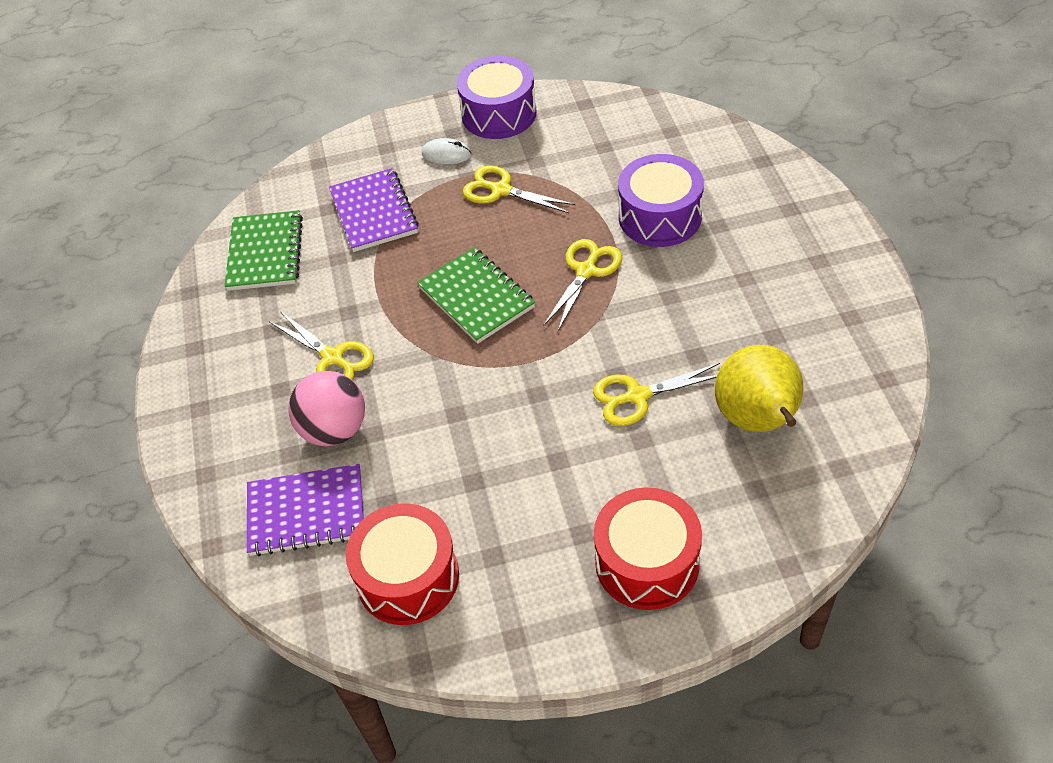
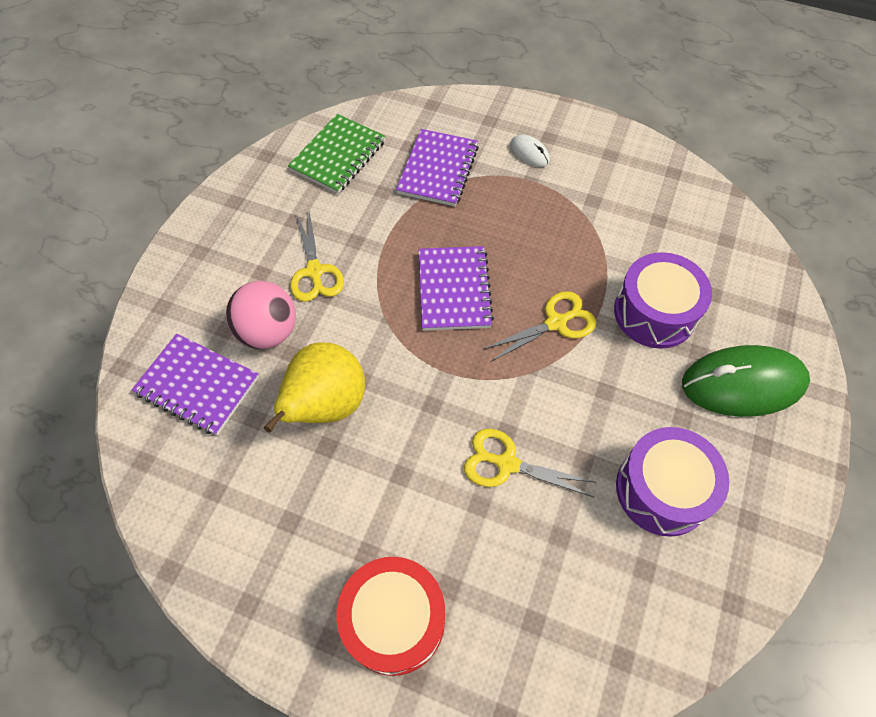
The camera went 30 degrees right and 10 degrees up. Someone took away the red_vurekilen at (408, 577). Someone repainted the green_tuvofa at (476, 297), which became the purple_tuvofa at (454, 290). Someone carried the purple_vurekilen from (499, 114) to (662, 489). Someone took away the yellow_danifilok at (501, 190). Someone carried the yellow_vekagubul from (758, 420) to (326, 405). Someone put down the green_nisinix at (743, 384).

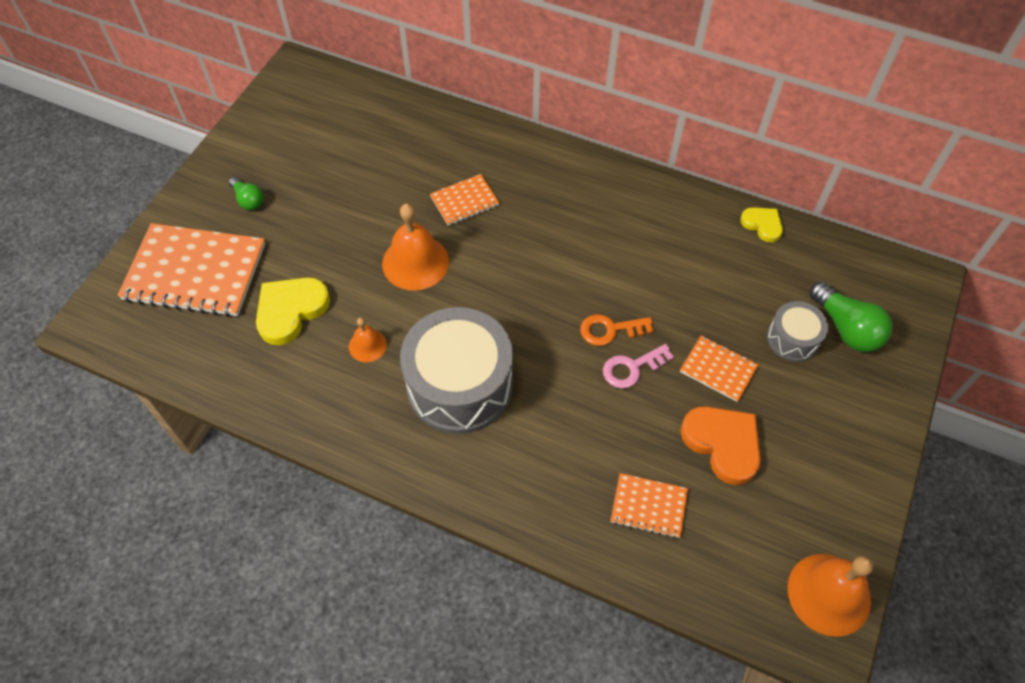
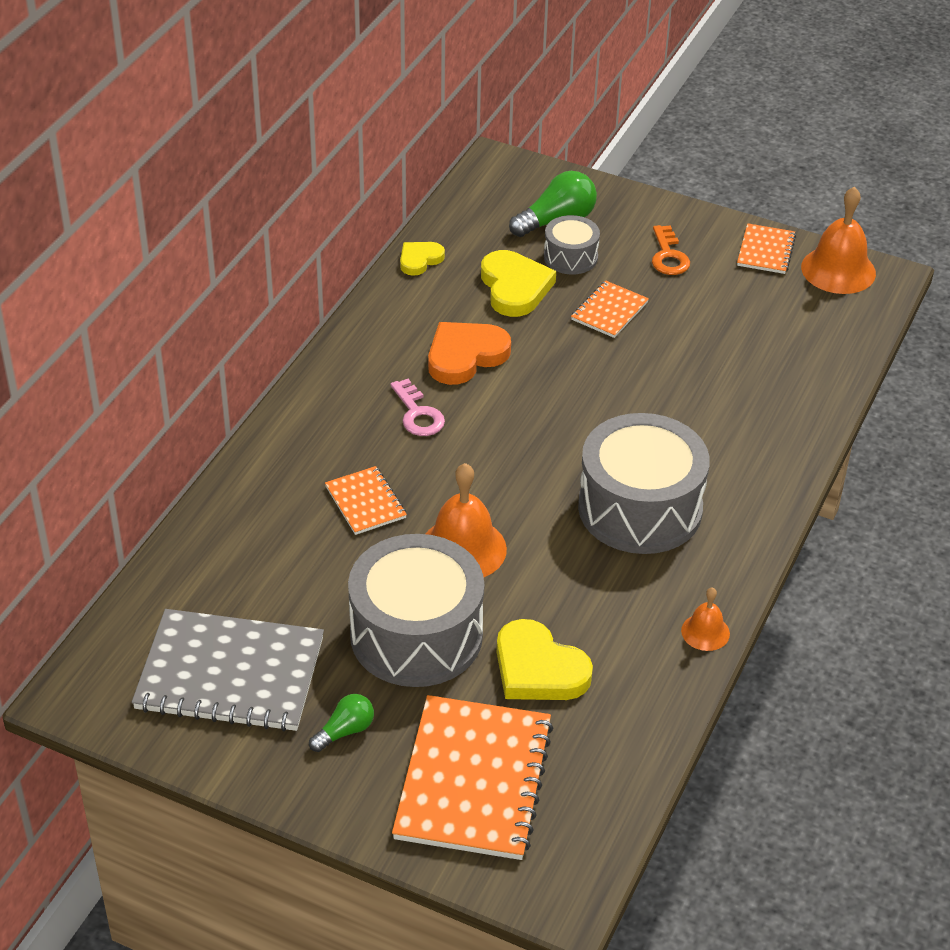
The camera went 90 degrees left and 15 degrees down. Someone carried the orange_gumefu from (367, 345) to (705, 632). Someone carried the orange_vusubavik from (610, 330) to (668, 256). Someone carried the pink_vusubavik from (632, 368) to (418, 414). Someone carried the orange_tuvofa from (648, 506) to (766, 251). Someone carried the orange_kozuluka from (723, 444) to (465, 356). Someone put down the grey_tuvofa at (230, 674). Someone put down the grey_vurekilen at (416, 635). Someone put down the yellow_kozuluka at (514, 287).

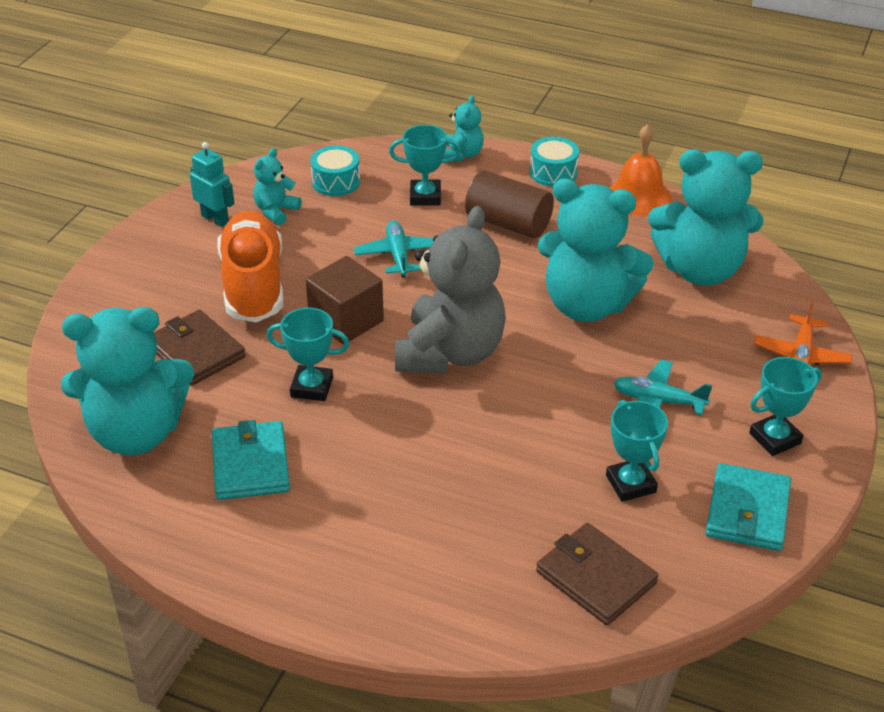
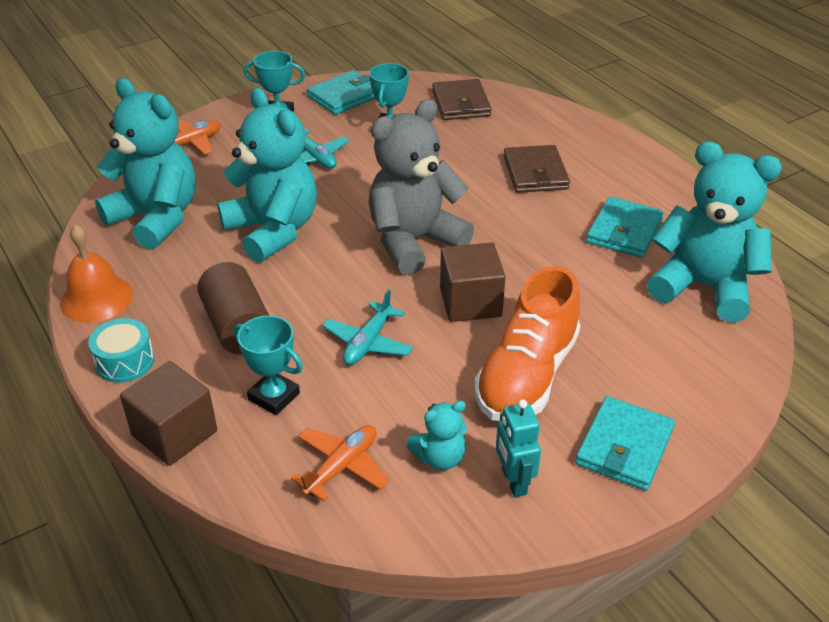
The camera went 145 degrees left and 0 degrees up. Someone carried the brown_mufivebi from (196, 351) to (535, 173). Someone took away the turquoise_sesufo at (312, 387). Someone swapped the turquoise_vurekilen at (336, 182) for the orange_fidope at (342, 467). Someone swapped the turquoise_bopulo at (462, 154) for the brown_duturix at (174, 433). Someone put down the turquoise_mufivebi at (624, 446).

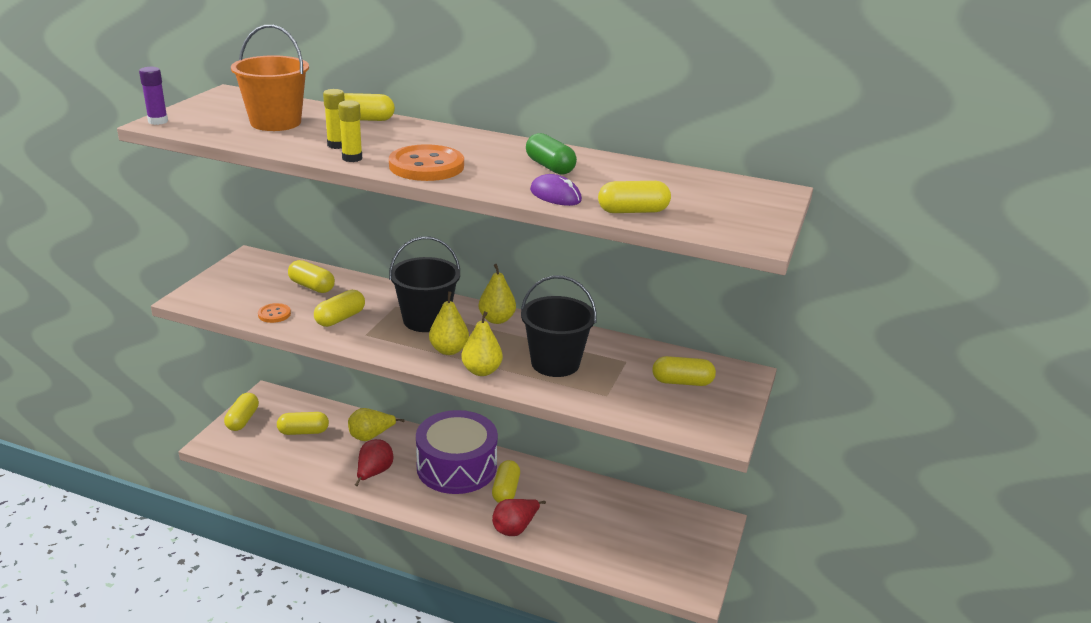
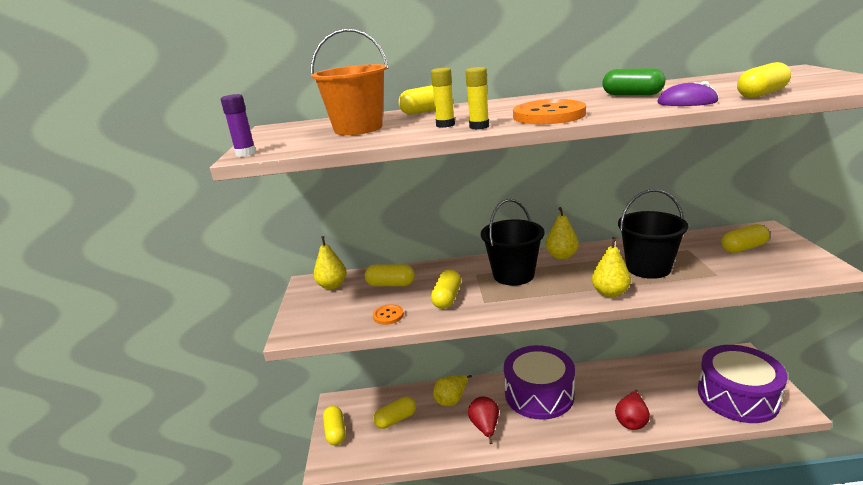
The camera went 20 degrees left and 5 degrees down. Someone carried the yellow_vekagubul from (449, 350) to (332, 285). Someone took away the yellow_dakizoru at (506, 490). Someone put down the purple_vurekilen at (737, 396).

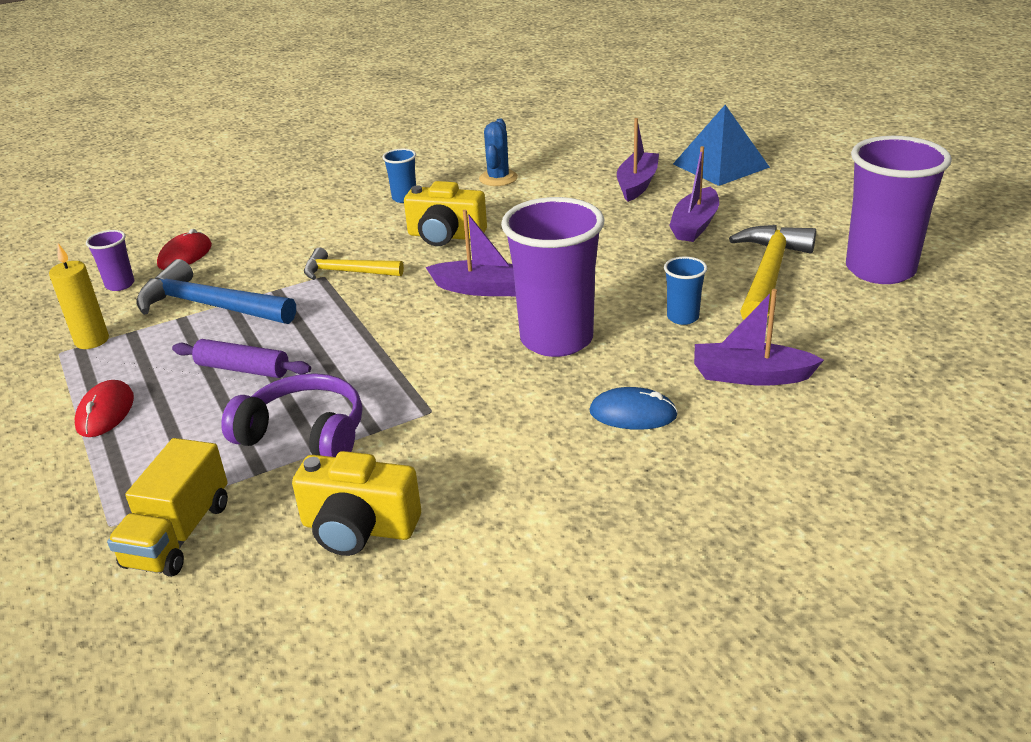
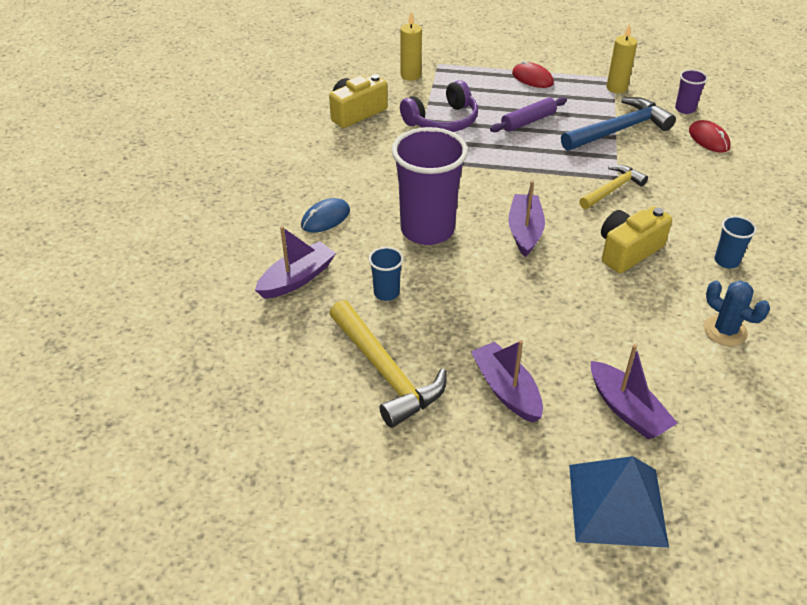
The camera went 125 degrees right and 10 degrees up. Someone swapped the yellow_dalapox at (178, 534) for the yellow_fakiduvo at (410, 75). Someone rotated the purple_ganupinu at (482, 289) by 135 degrees clockwise. Someone took away the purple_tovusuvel at (880, 270).

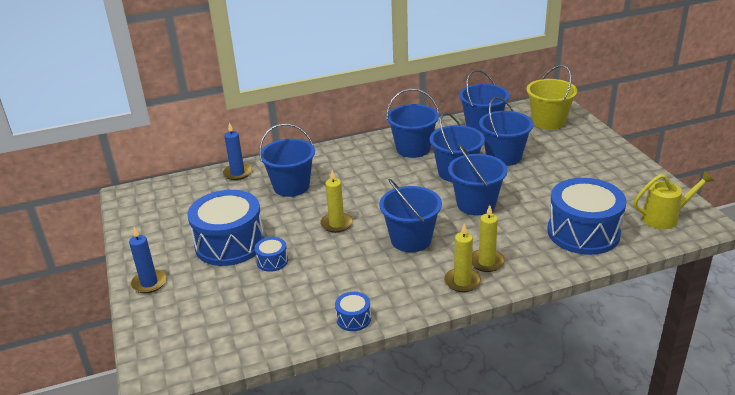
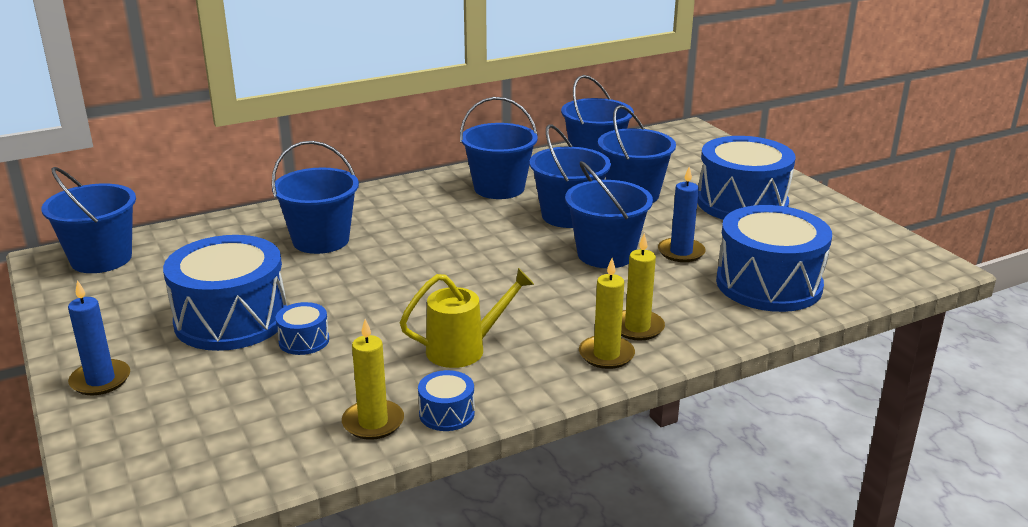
The camera went 10 degrees left and 5 degrees down. Someone carried the blue_fakiduvo from (237, 173) to (681, 252). Someone carried the yellow_fakiduvo from (336, 224) to (373, 422). Someone carried the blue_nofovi from (411, 239) to (101, 259). Someone took away the yellow_nofovi at (548, 121). Someone carried the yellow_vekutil from (665, 218) to (464, 349). Someone put down the blue_vurekilen at (742, 203).

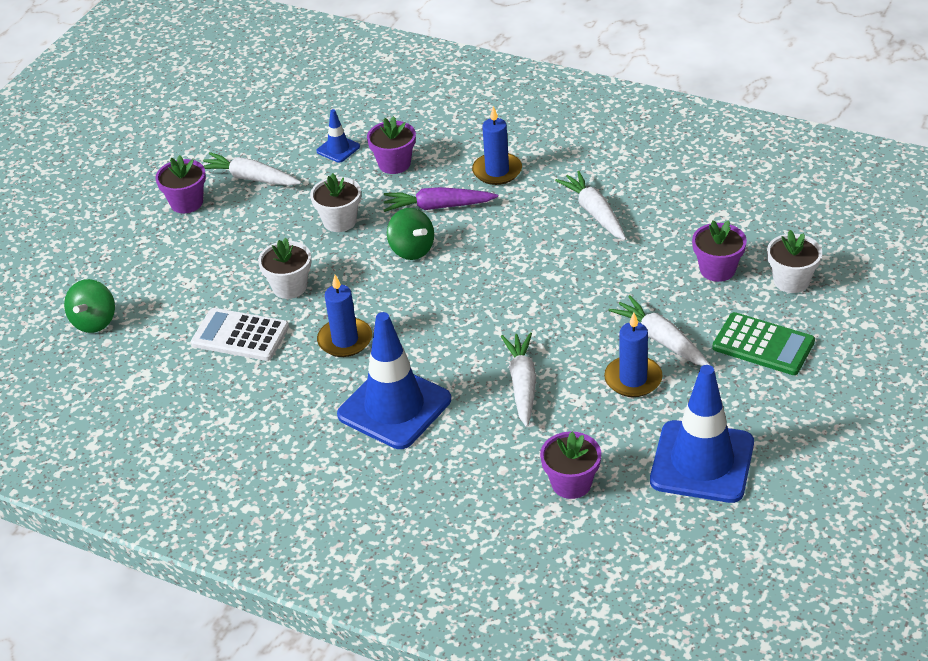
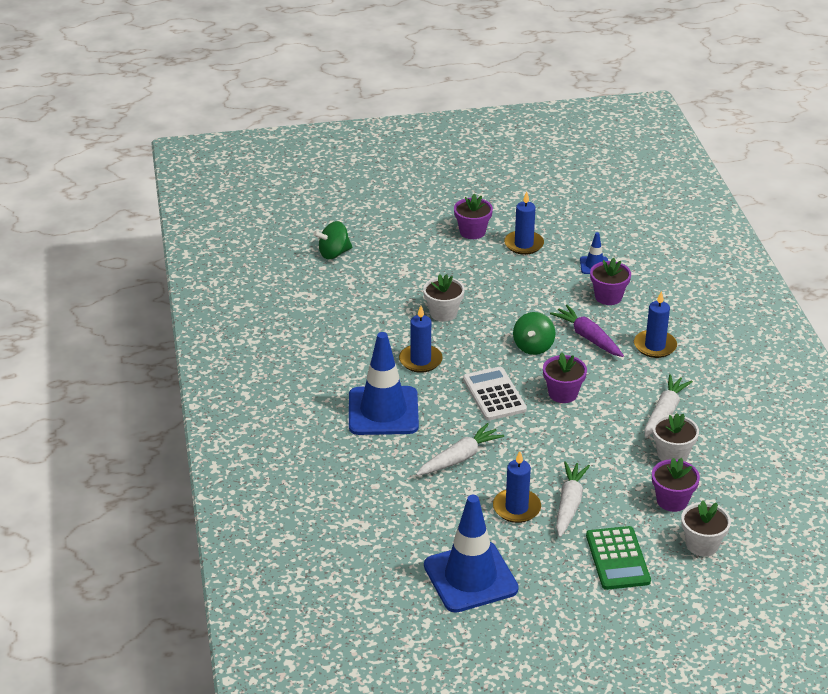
The camera went 50 degrees right and 5 degrees down. Someone carried the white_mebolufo from (240, 335) to (494, 394). Someone swapped the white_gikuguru at (250, 178) for the blue_fakiduvo at (524, 244). Someone carried the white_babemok from (339, 221) to (672, 454). Someone carried the purple_babemok from (571, 483) to (563, 393).

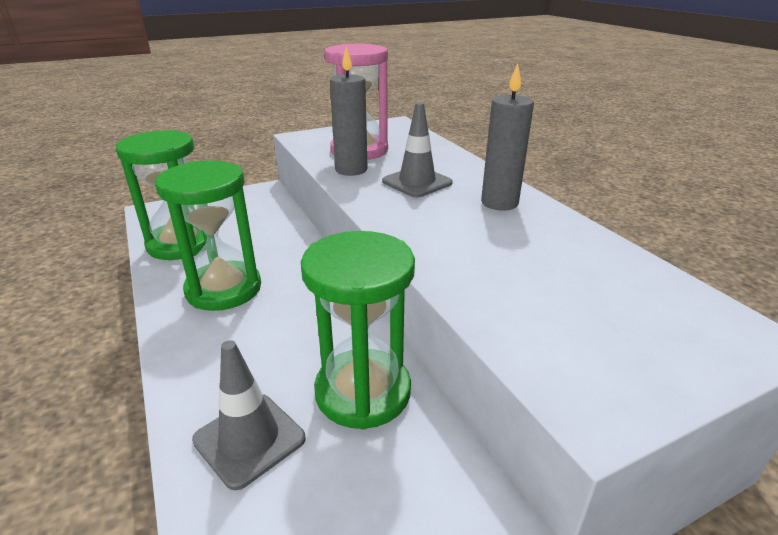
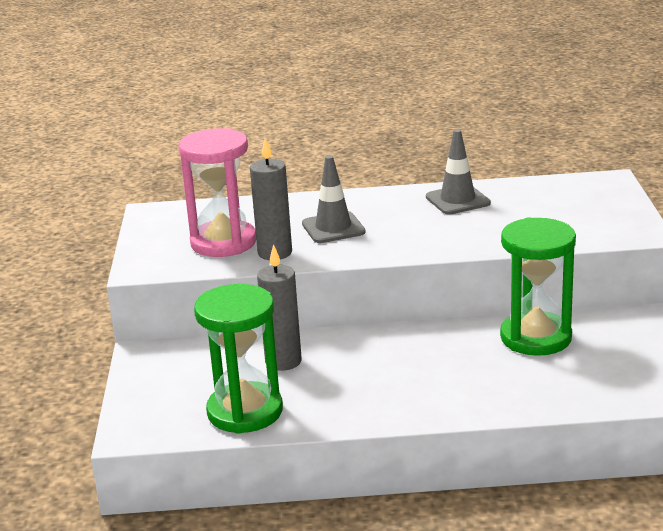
The camera went 65 degrees left and 5 degrees down. Someone took away the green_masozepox at (224, 289). Someone carried the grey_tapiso from (249, 439) to (457, 200). Someone carried the grey_fakiduvo from (499, 203) to (283, 361).

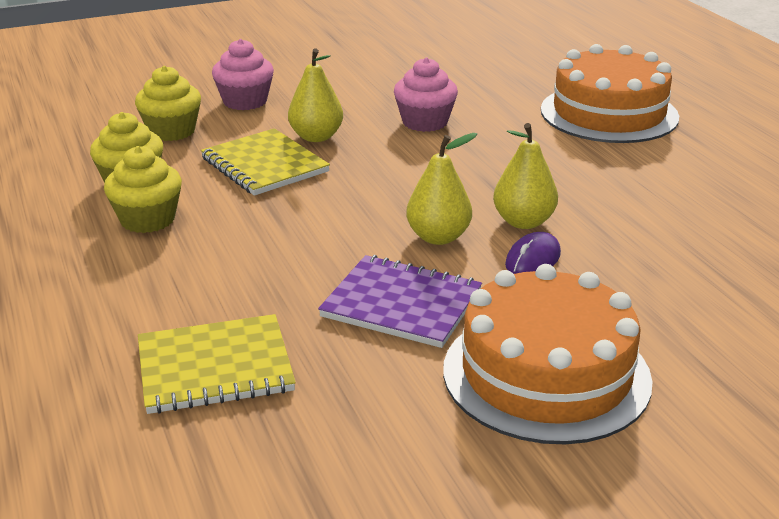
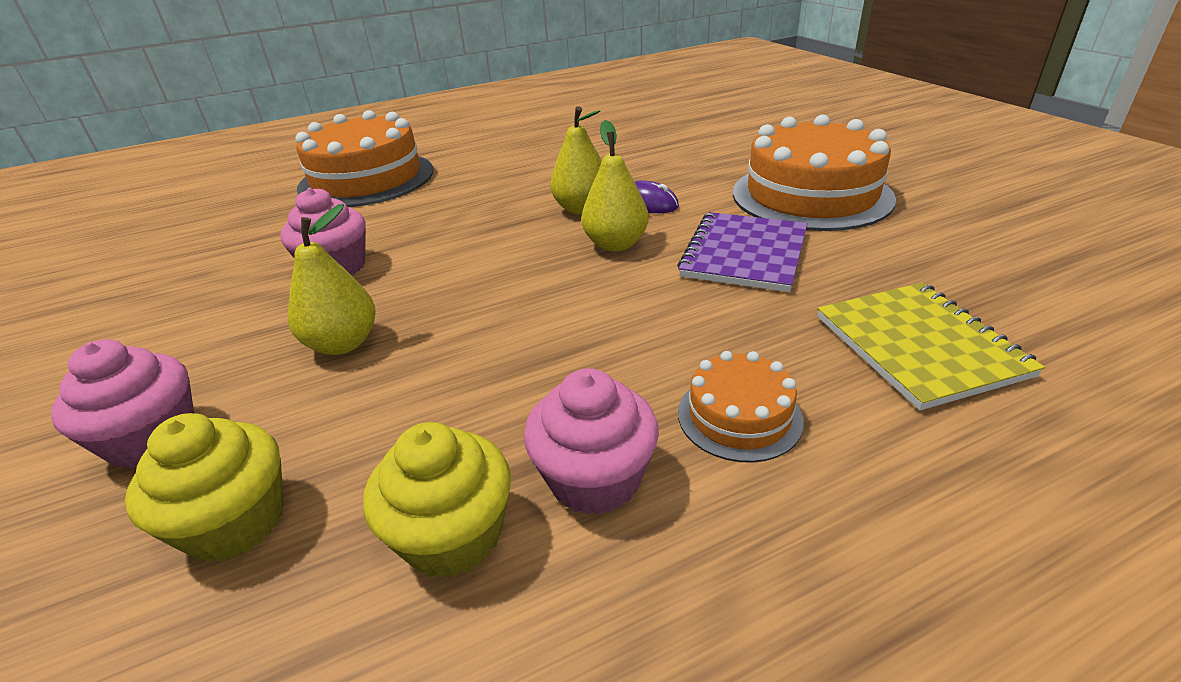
The camera went 90 degrees left and 5 degrees up. Someone repainted the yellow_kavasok at (147, 219), which became the pink_kavasok at (594, 478). Someone took away the yellow_tuvofa at (264, 165). Someone put down the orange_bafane at (739, 416).

